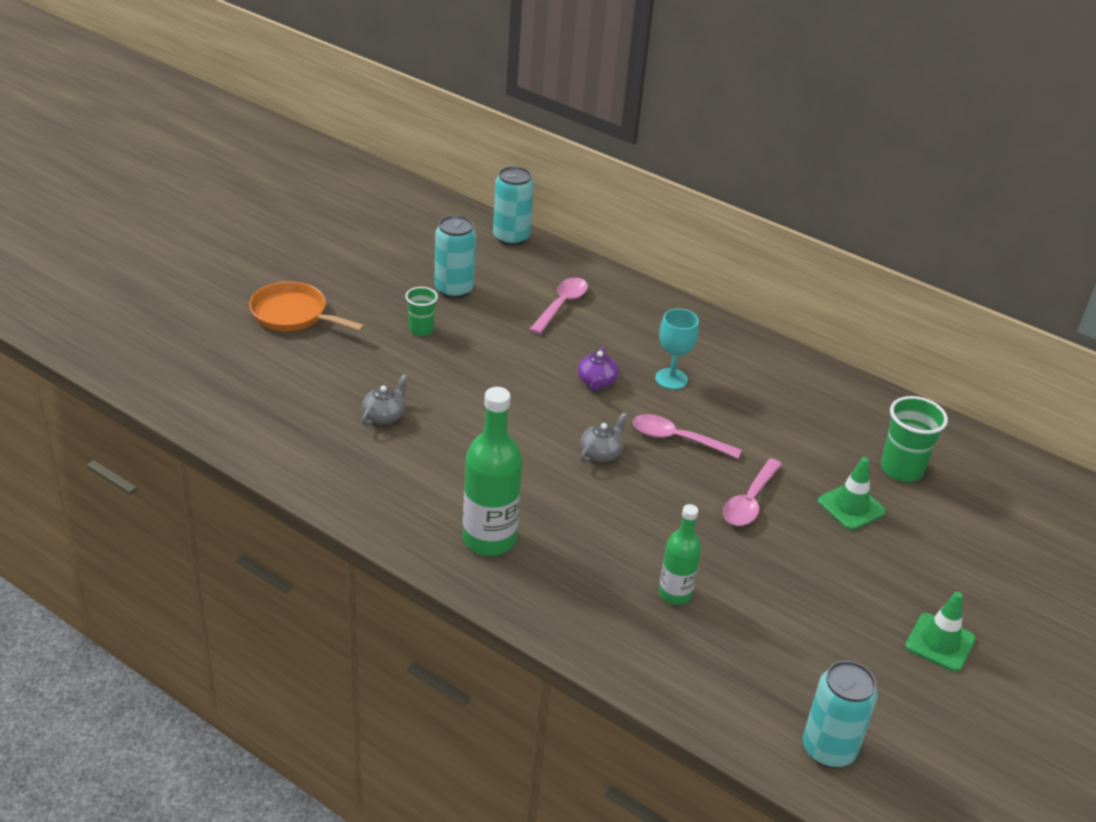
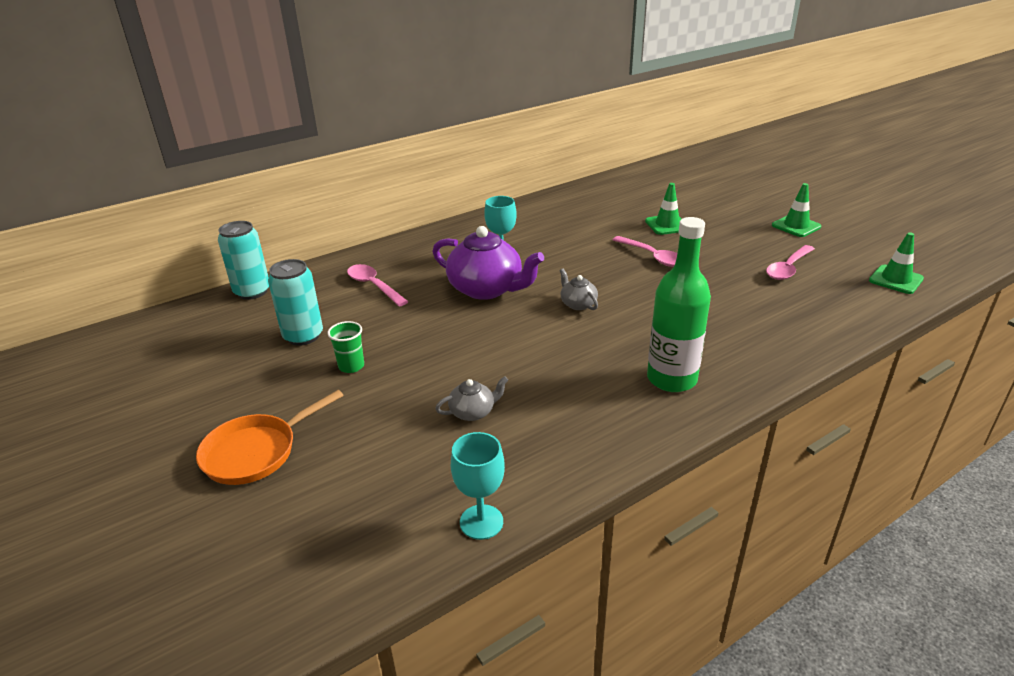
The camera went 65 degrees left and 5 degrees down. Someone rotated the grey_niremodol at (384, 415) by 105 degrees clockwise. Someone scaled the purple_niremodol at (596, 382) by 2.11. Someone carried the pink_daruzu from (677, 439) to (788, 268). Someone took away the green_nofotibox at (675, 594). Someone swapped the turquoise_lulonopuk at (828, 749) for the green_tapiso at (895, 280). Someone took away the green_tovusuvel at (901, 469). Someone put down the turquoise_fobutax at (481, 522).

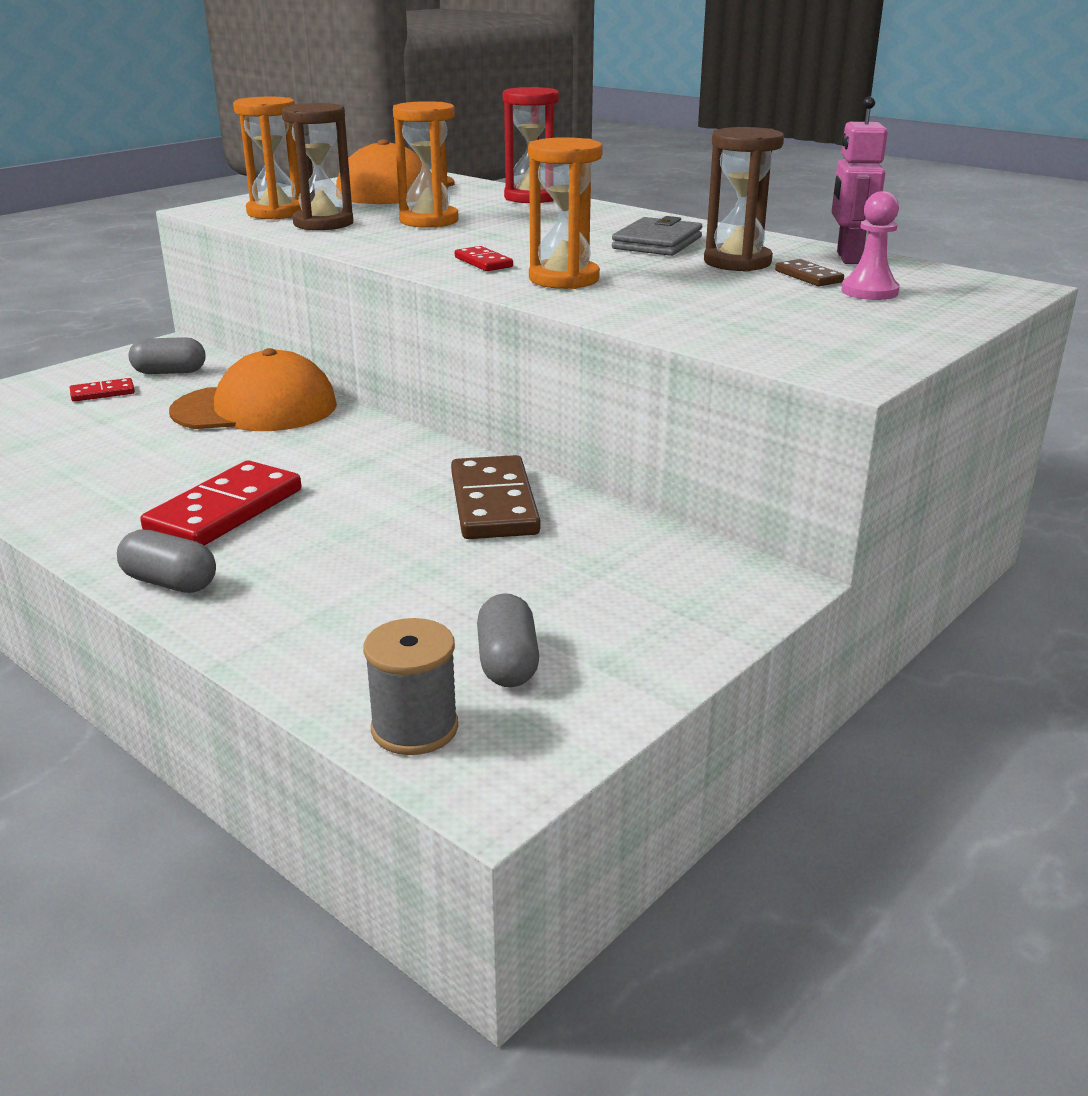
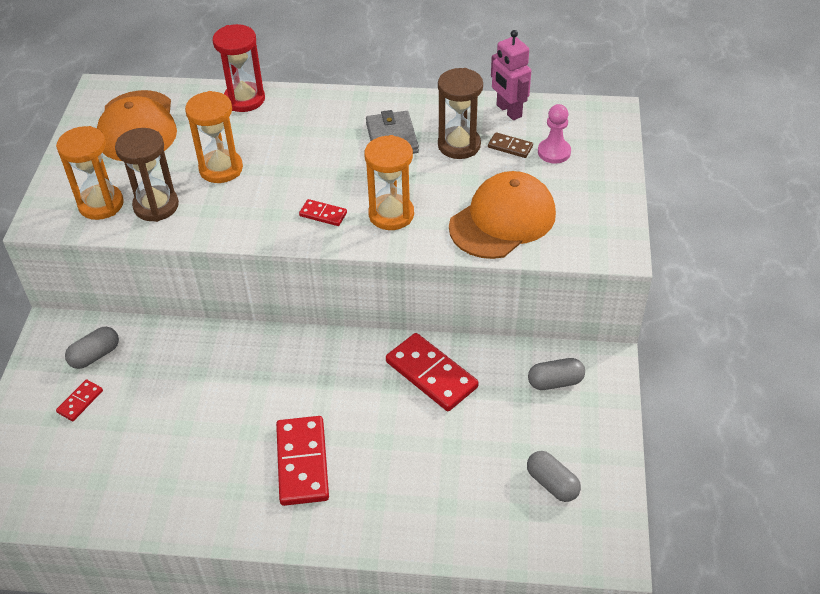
The camera went 35 degrees left and 20 degrees up. Someone carried the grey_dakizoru from (170, 583) to (555, 382). Someone carried the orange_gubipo from (255, 408) to (502, 220). Someone took away the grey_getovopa at (414, 728). Someone repainted the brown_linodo at (494, 503), which became the red_linodo at (431, 374).

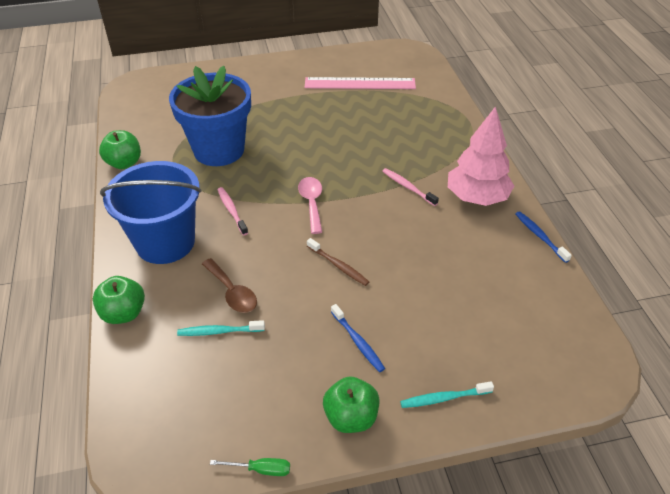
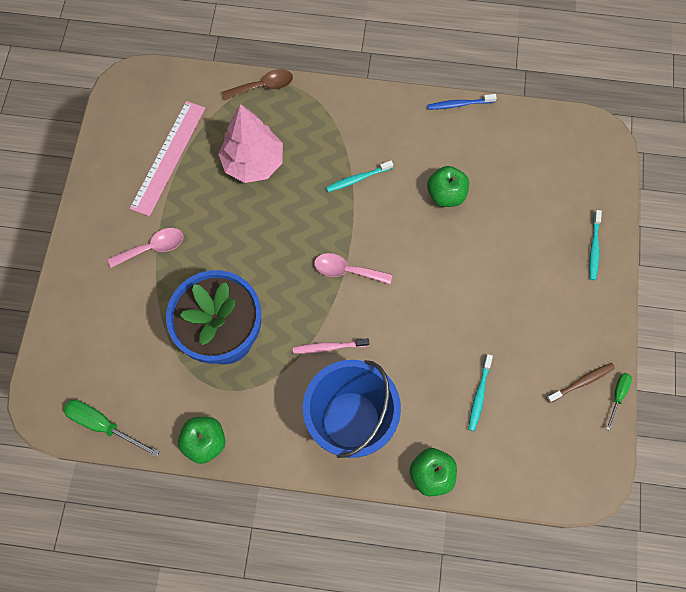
The camera went 70 degrees left and 25 degrees up. Someone carried the brown_daruzu from (232, 292) to (263, 86). Someone carried the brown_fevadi from (338, 266) to (581, 382). Someone carried the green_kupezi from (351, 417) to (446, 195). Someone took away the blue_fevadi at (358, 342). Someone repainted the pink_fevadi at (408, 187), which became the turquoise_fevadi at (357, 179). Someone carried the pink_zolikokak from (477, 197) to (253, 163). Someone put down the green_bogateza at (103, 425). Someone put down the pink_daruzu at (153, 248).

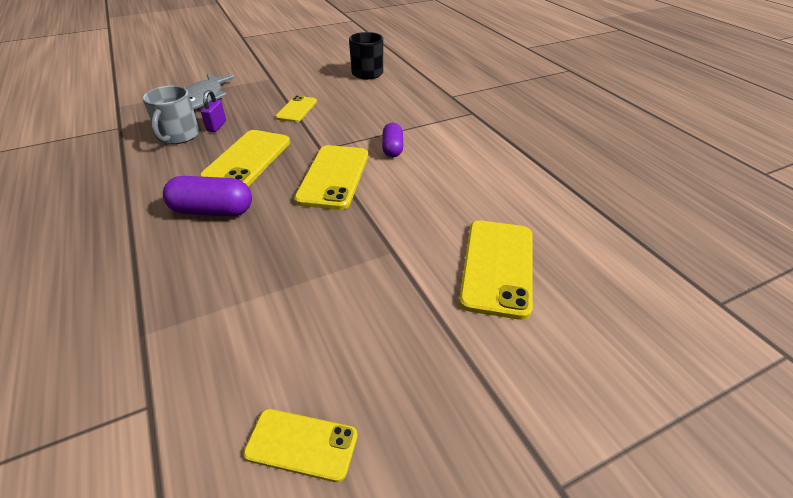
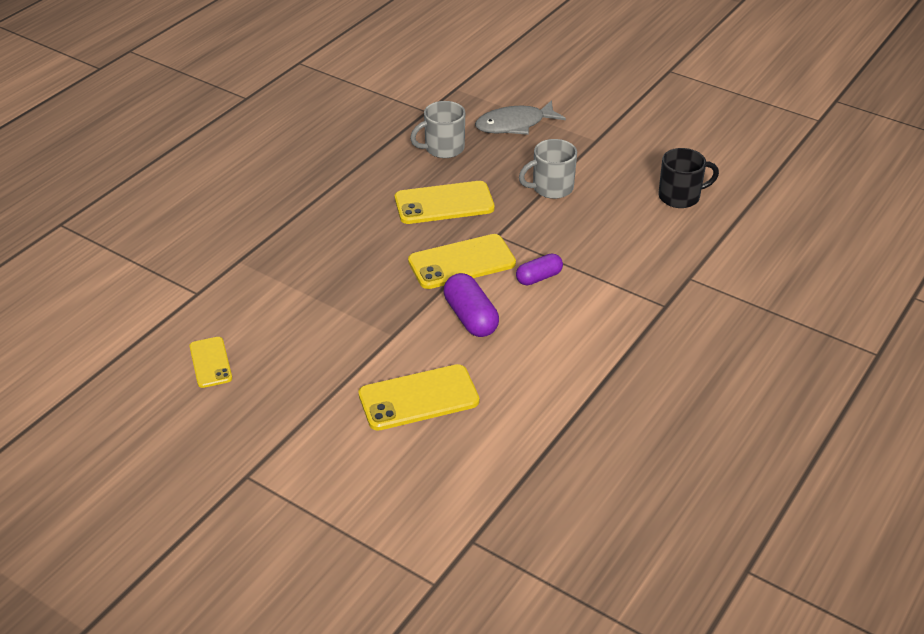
The camera went 60 degrees right and 0 degrees up. Someone carried the purple_dakizoru from (212, 211) to (470, 317). Someone took away the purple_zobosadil at (216, 126). Someone swapped the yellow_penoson at (297, 109) for the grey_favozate at (551, 188).

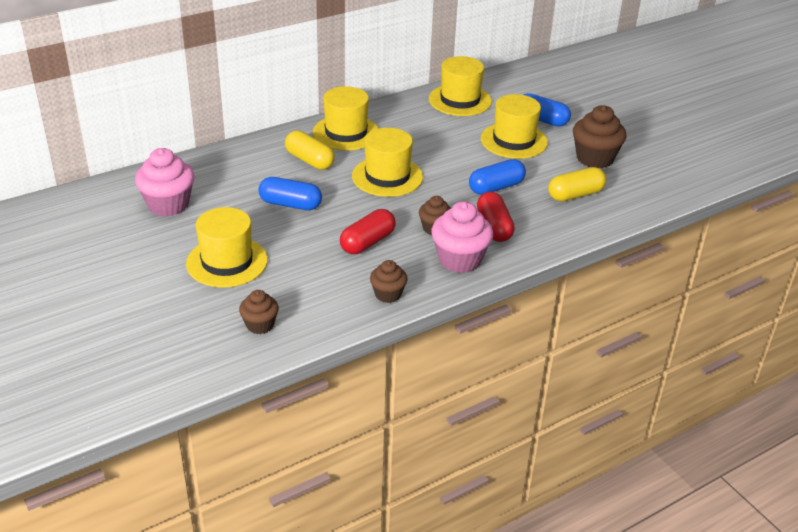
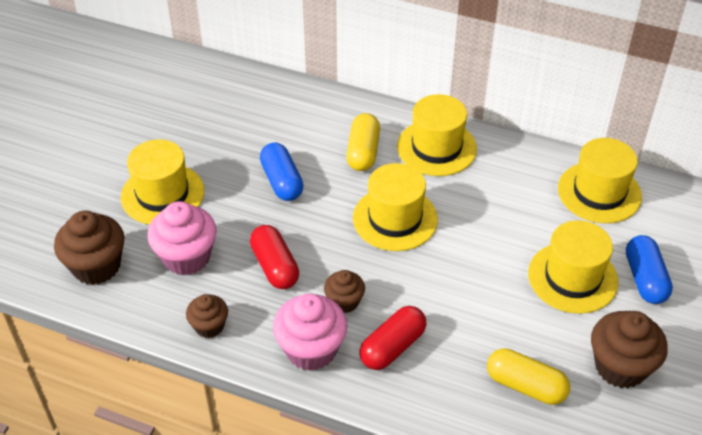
The camera went 55 degrees right and 10 degrees up. Someone carried the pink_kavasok from (168, 205) to (186, 257). Someone scaled the brown_kavasok at (260, 325) by 1.71. Someone rotated the red_dakizoru at (367, 242) by 60 degrees clockwise. Someone took away the blue_dakizoru at (496, 187).

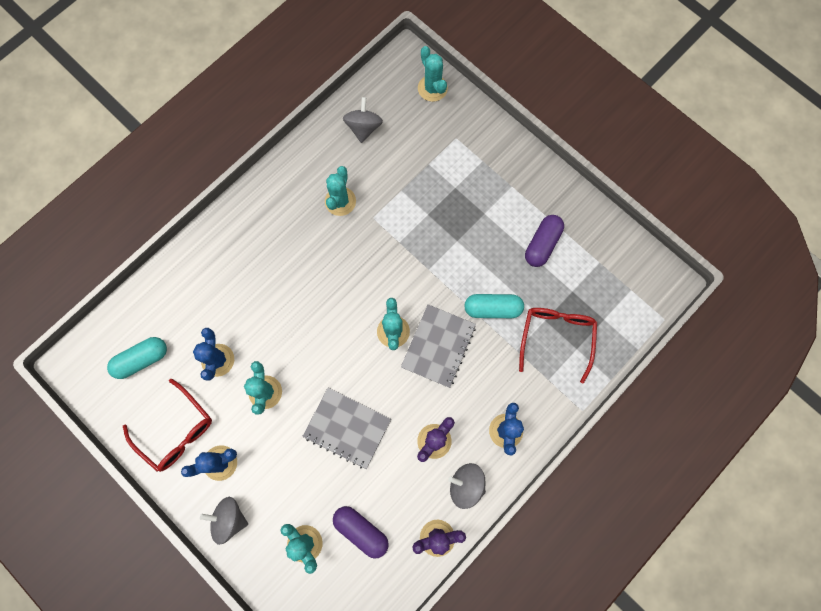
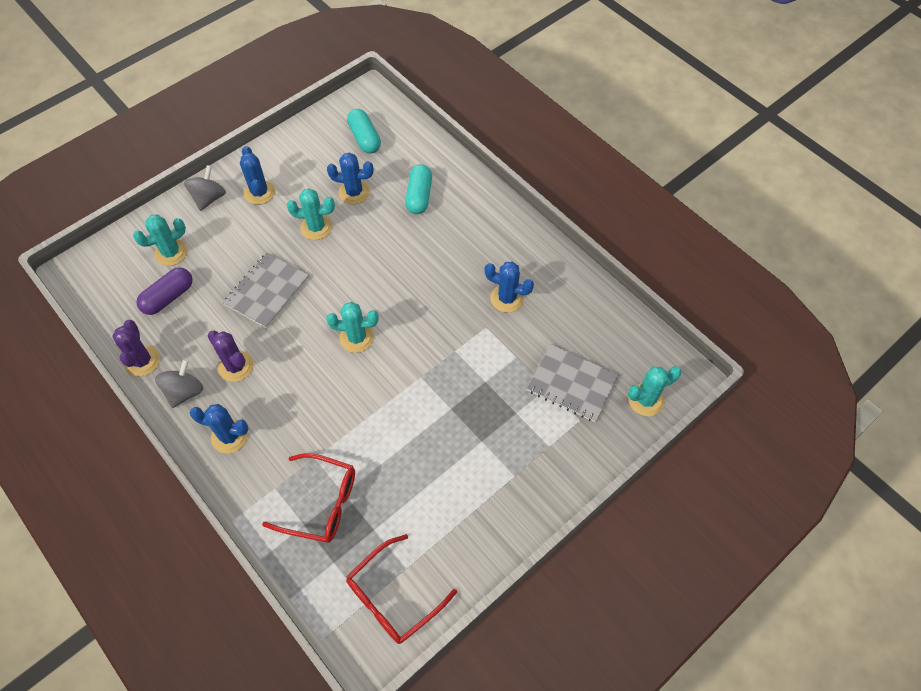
The camera went 95 degrees right and 15 degrees down. Someone carried the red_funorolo from (175, 430) to (394, 596). Someone repainted the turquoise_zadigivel at (340, 201), which became the blue_zadigivel at (507, 298). Someone took away the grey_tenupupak at (363, 128). Someone carried the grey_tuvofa from (438, 346) to (572, 384). Someone carried the turquoise_dakizoru from (492, 308) to (419, 196). Someone took away the purple_dakizoru at (542, 244).

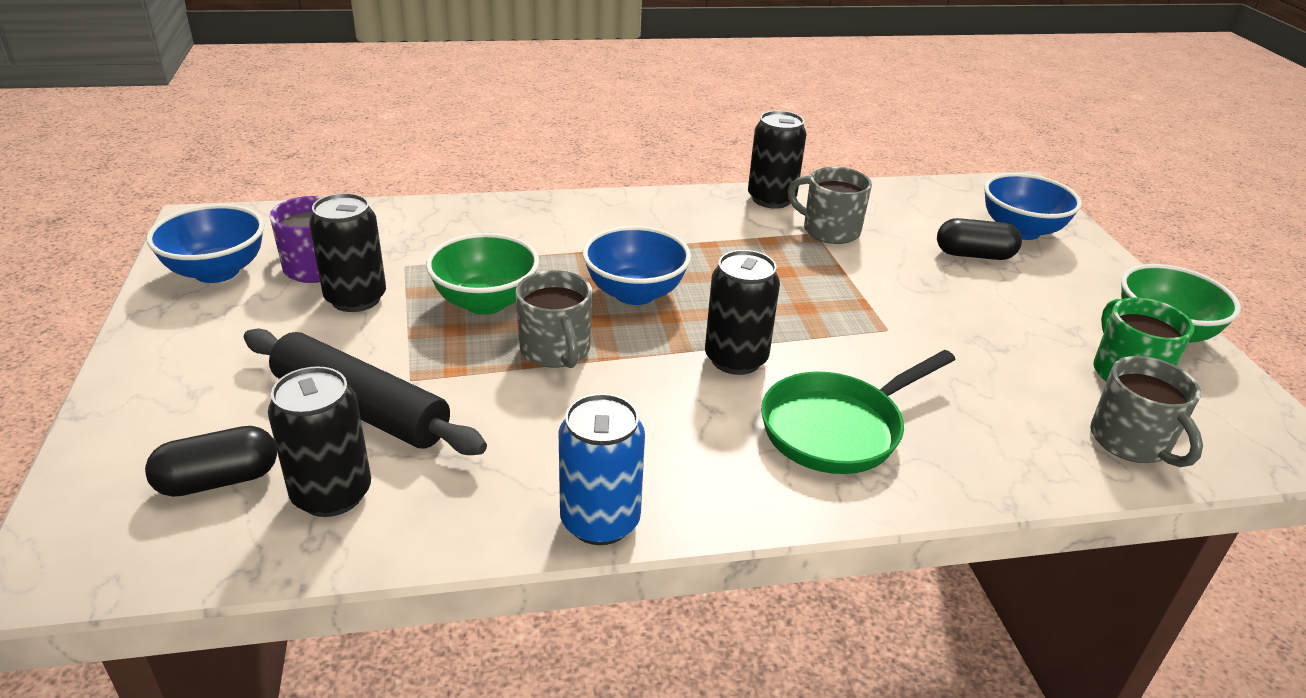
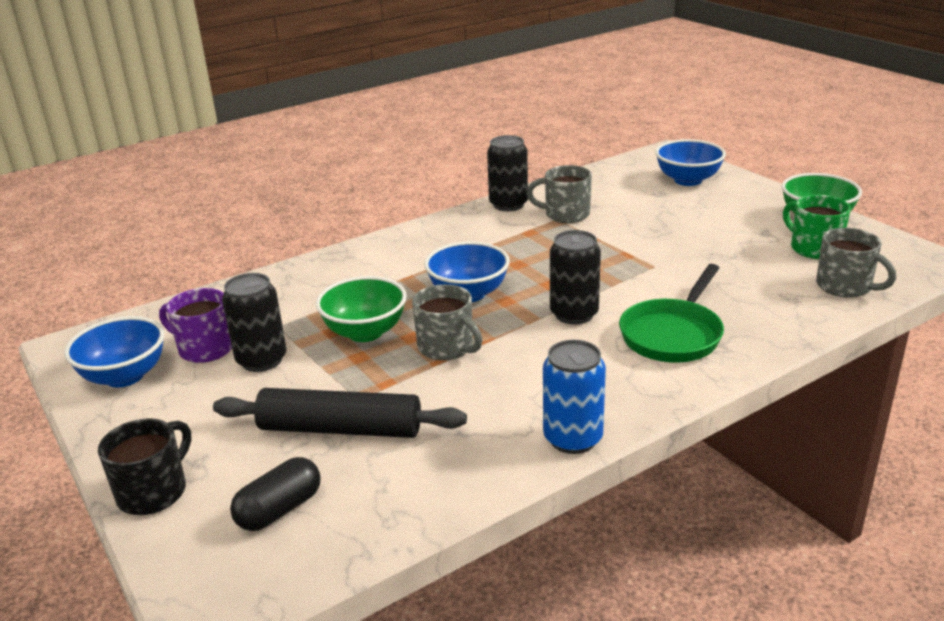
The camera went 20 degrees left and 5 degrees down. Someone took away the black_lulonopuk at (332, 494). Someone took away the black_dakizoru at (974, 255). Someone put down the black_favozate at (154, 492).

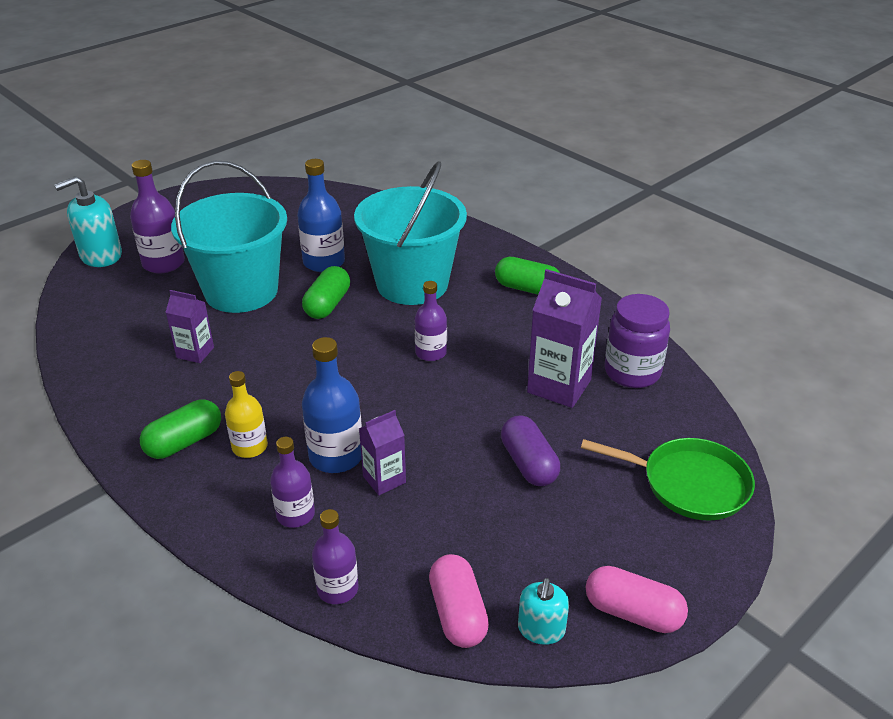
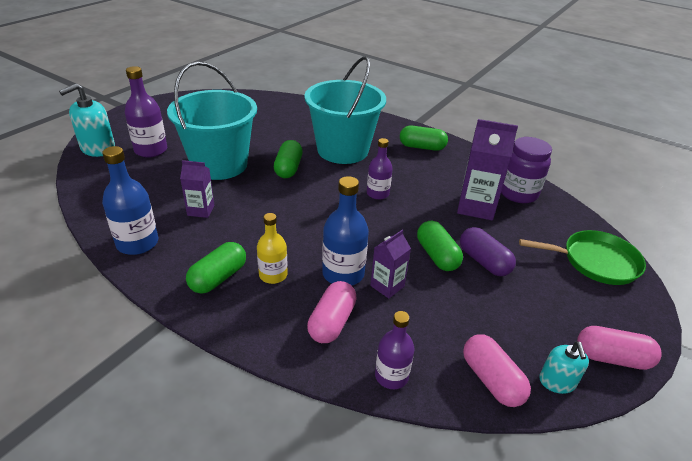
The camera went 15 degrees left and 0 degrees up. Someone swapped the purple_nofotibox at (295, 514) for the pink_dakizoru at (332, 322). Someone carried the blue_nofotibox from (324, 262) to (137, 243). Someone put down the green_dakizoru at (437, 256).

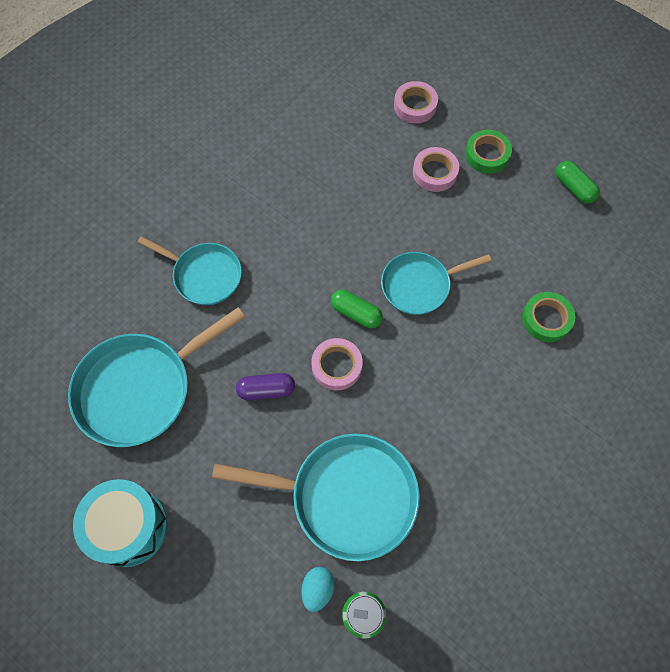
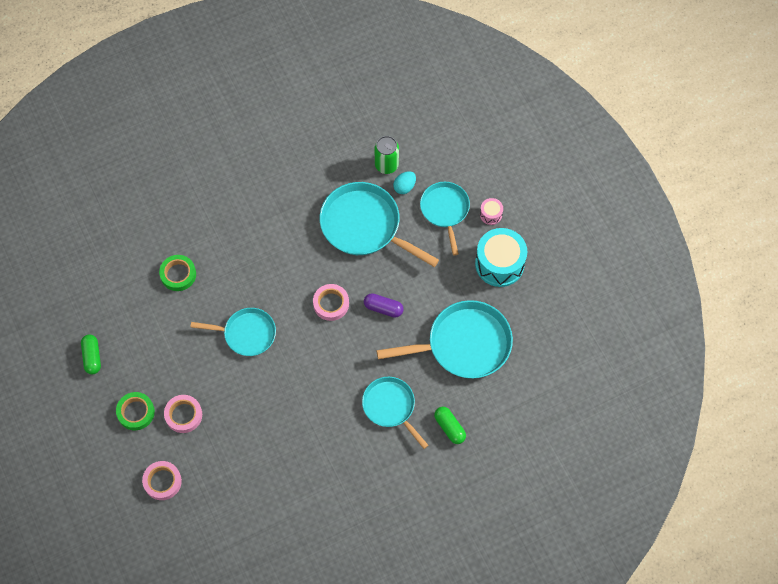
The camera went 155 degrees left and 0 degrees up. Someone carried the green_dakizoru from (356, 313) to (449, 427). Someone put down the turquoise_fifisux at (445, 210). Someone put down the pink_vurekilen at (491, 214).

